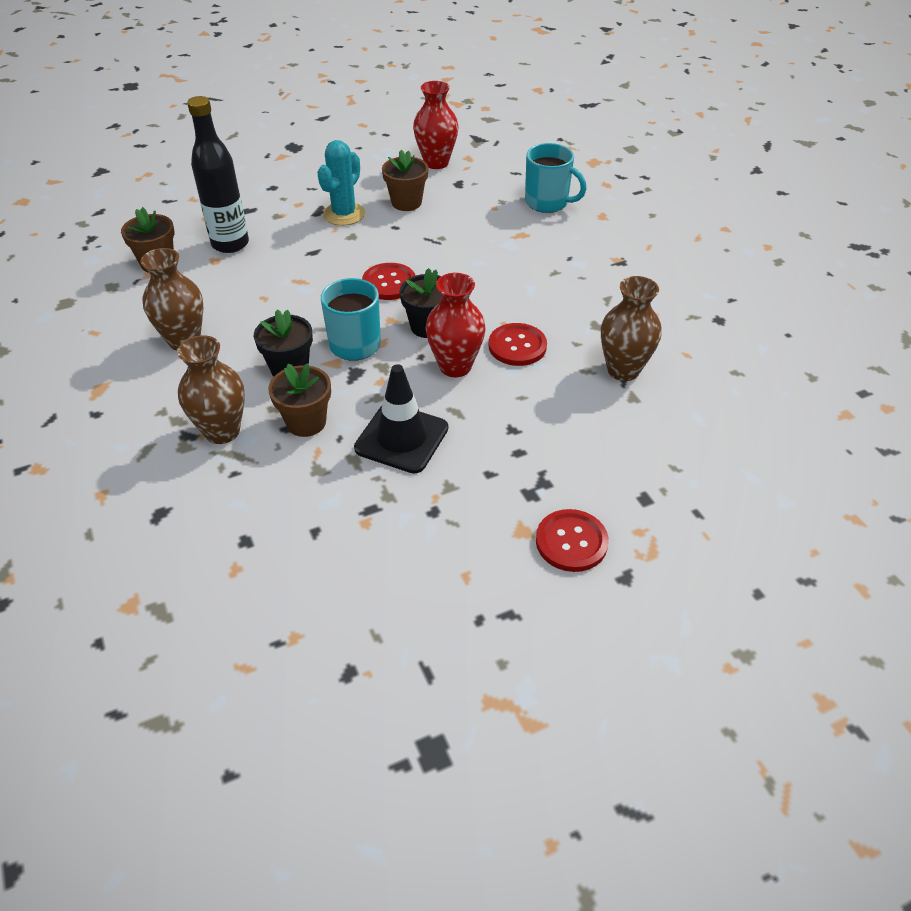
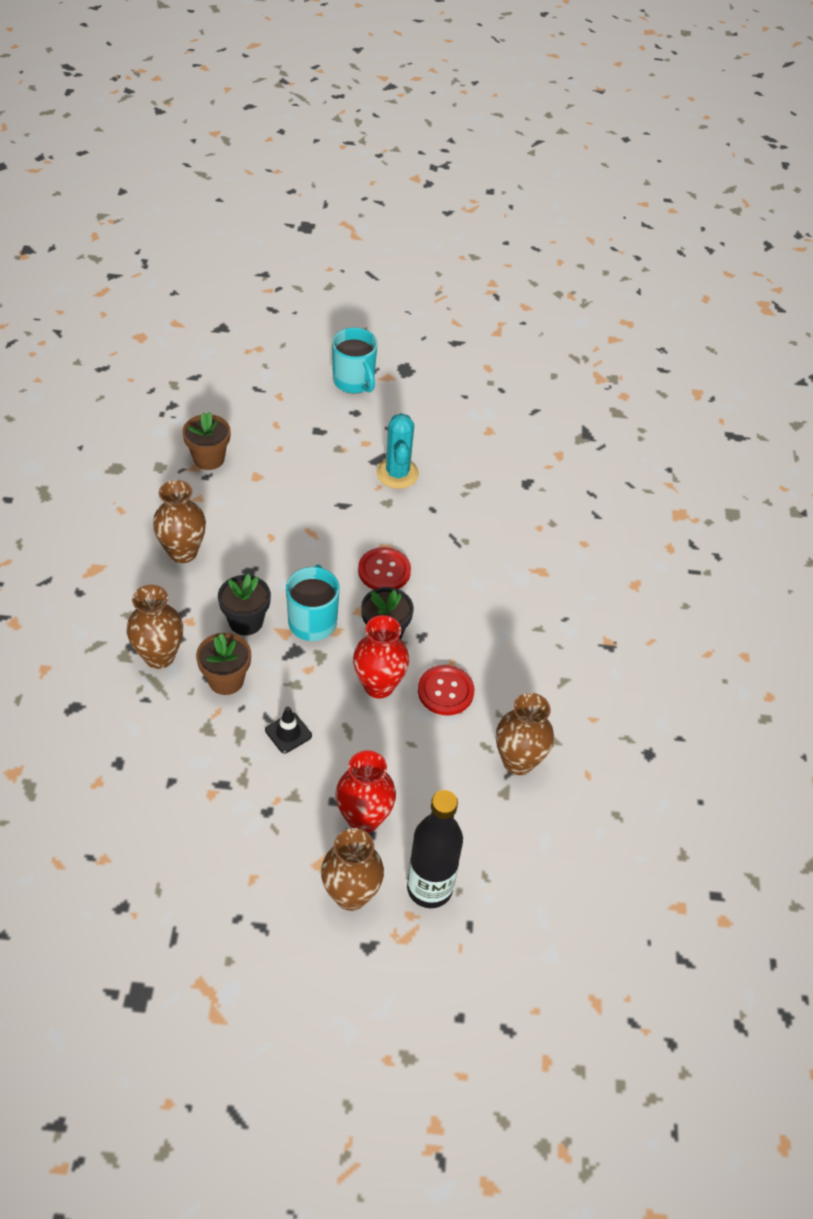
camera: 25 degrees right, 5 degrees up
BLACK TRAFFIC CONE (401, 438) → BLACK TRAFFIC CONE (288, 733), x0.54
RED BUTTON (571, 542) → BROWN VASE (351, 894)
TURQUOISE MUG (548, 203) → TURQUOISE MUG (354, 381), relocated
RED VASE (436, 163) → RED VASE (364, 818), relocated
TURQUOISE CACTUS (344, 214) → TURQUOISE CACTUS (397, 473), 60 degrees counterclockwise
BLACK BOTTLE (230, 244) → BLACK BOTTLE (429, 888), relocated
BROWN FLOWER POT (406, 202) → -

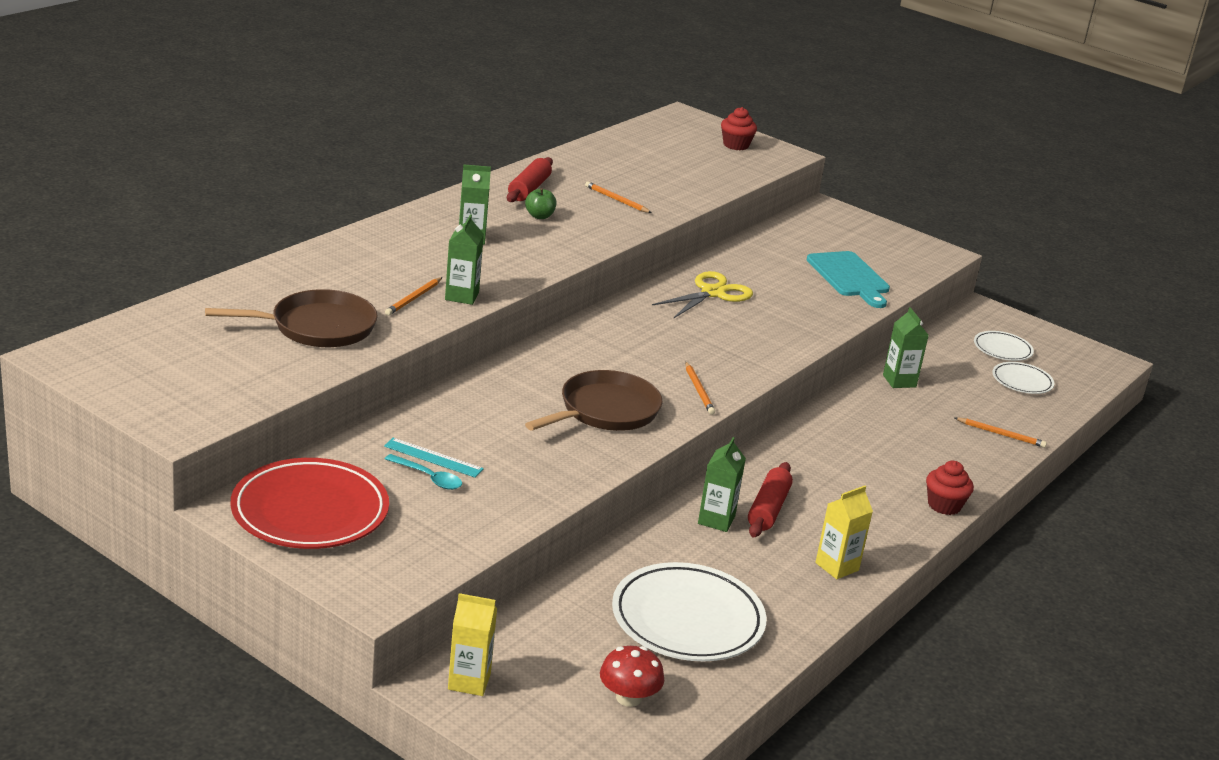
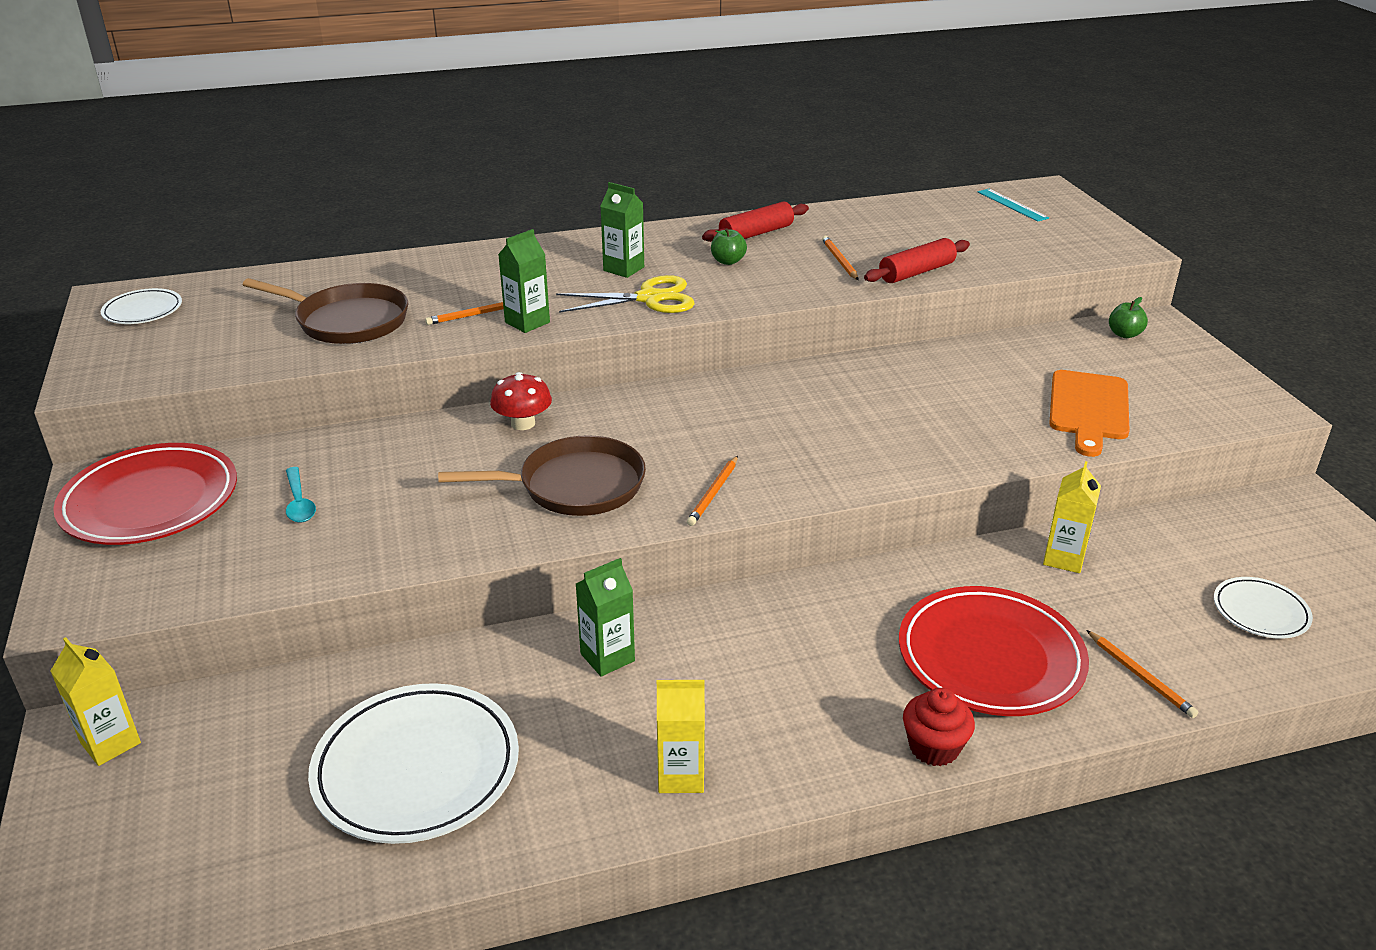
camera: 40 degrees right, 5 degrees up
WHITE PLATE (1002, 349) → WHITE PLATE (143, 311), relocated
RED MUSHROOM (628, 698) → RED MUSHROOM (523, 423), relocated
YELLOW SCISSORS (712, 293) → YELLOW SCISSORS (649, 298), relocated
RED ROLLING PIN (768, 509) → RED ROLLING PIN (916, 272), relocated
- → RED PLATE (990, 657)
TURQUOISE RULER (433, 457) → TURQUOISE RULER (1012, 205), relocated
GREEN CARTON (899, 381) → YELLOW CARTON (1064, 558)
TURQUOISE CUTTING BOARD (849, 277) → ORANGE CUTTING BOARD (1089, 409)
- → GREEN APPLE (1124, 334)
RED CUPCAKE (736, 145) → -

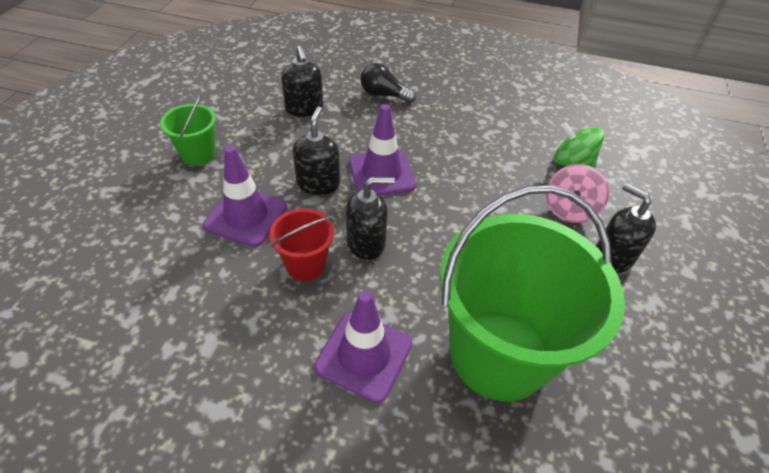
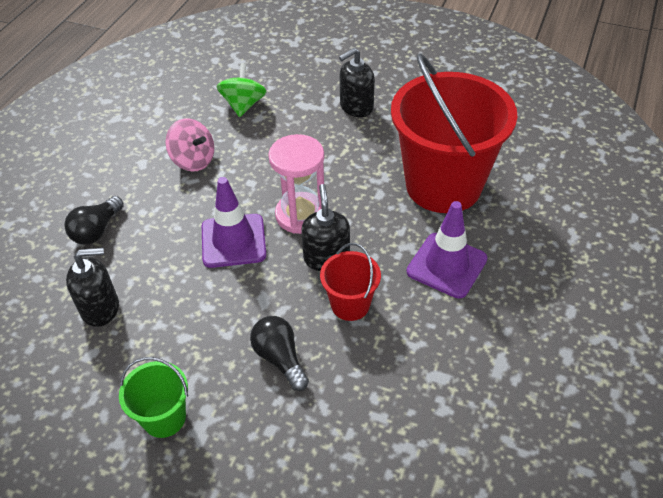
camera: 80 degrees left, 0 degrees up
PINK SPINNING TOP (569, 209) → PINK SPINNING TOP (193, 160), relocated
GREEN SPINNING TOP (572, 162) → GREEN SPINNING TOP (243, 105), 150 degrees clockwise
PURPLE TRAFFIC CONE (246, 216) → BLACK LIGHT BULB (280, 358)
- → PINK HOURGLASS (301, 215)
GREEN BUCKET (498, 353) → RED BUCKET (443, 185)
BLACK SOAP DISPENSER (318, 183) → -

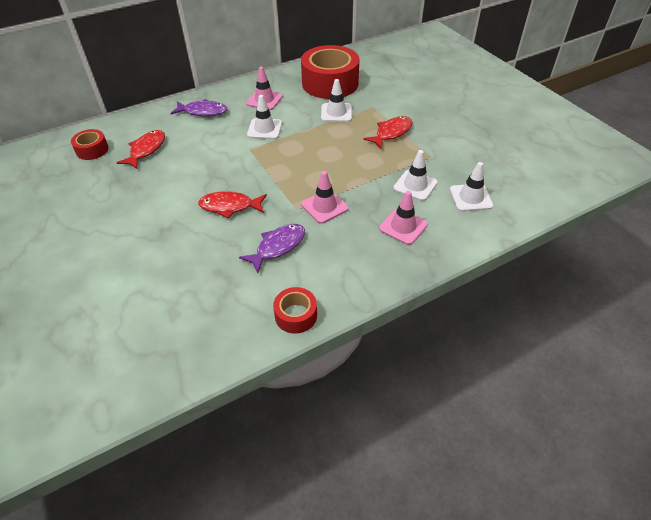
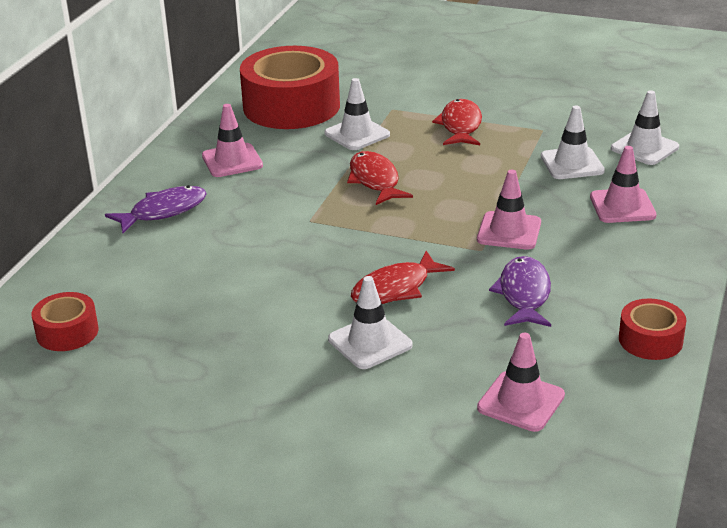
camera: 40 degrees left, 15 degrees down
WHITE TRAFFIC CONE (264, 129) → WHITE TRAFFIC CONE (370, 342), relocated
RED FISH (146, 150) → RED FISH (375, 180), relocated
- → PINK TRAFFIC CONE (521, 402)

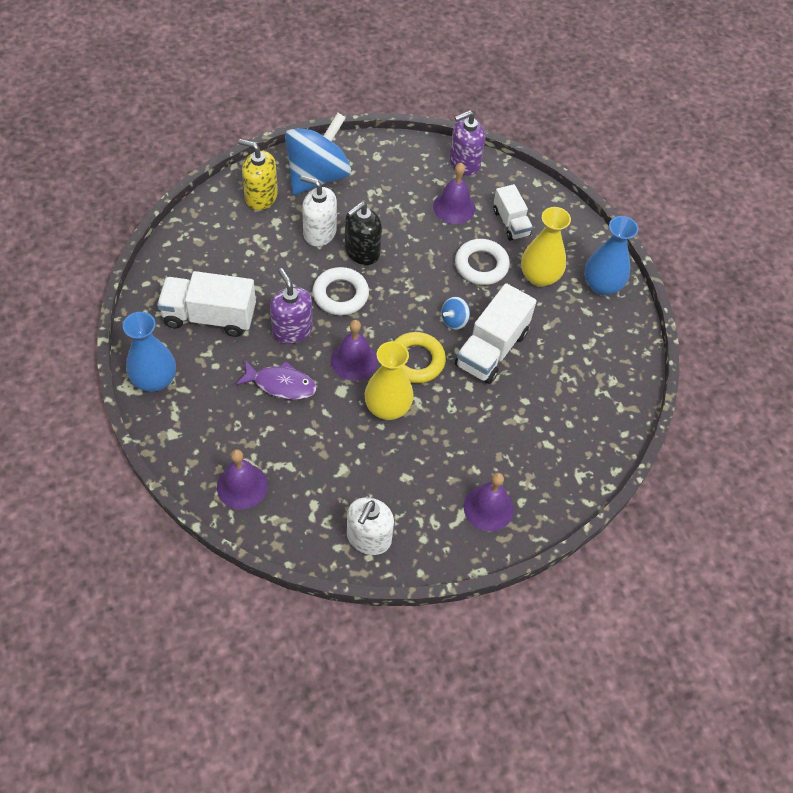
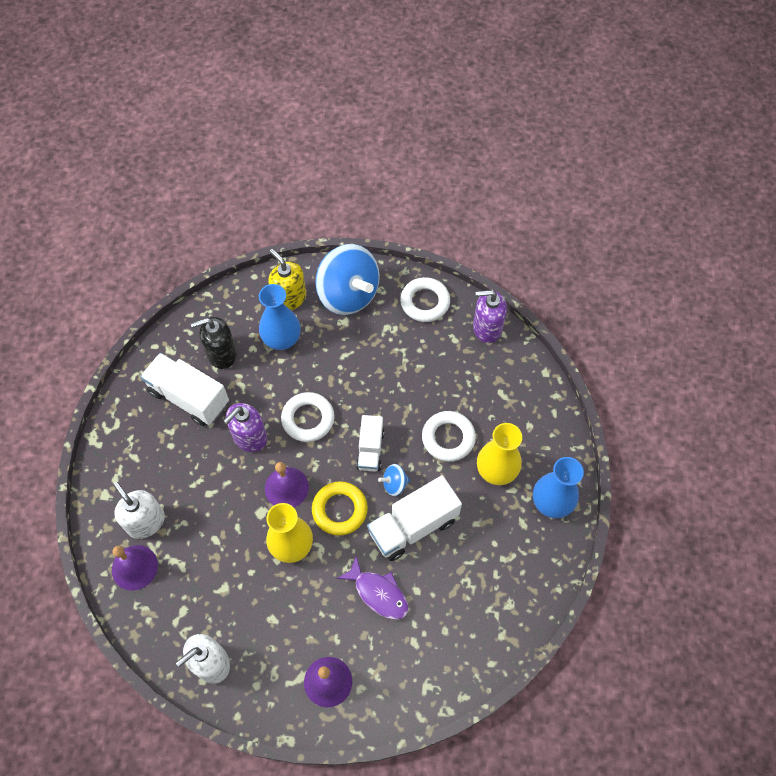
camera: 30 degrees right, 5 degrees up
WHITE SOAP DISPENSER (319, 232) → WHITE SOAP DISPENSER (146, 522), relocated
BLACK SOAP DISPENSER (362, 252) → BLACK SOAP DISPENSER (222, 354), relocated
PURPLE SOAP DISPENSER (292, 330) → PURPLE SOAP DISPENSER (250, 437), 135 degrees counterclockwise
BLUE VASE (154, 380) → BLUE VASE (282, 339), relocated
BLUE SPINNING TOP (318, 176) → BLUE SPINNING TOP (348, 295), 75 degrees clockwise
PURPLE FISH (281, 384) → PURPLE FISH (378, 593), relocated
WHITE TRUCK (511, 223) → WHITE TRUCK (370, 449), relocated
- → WHITE RING (425, 302)
PURPLE BELL (454, 207) → -

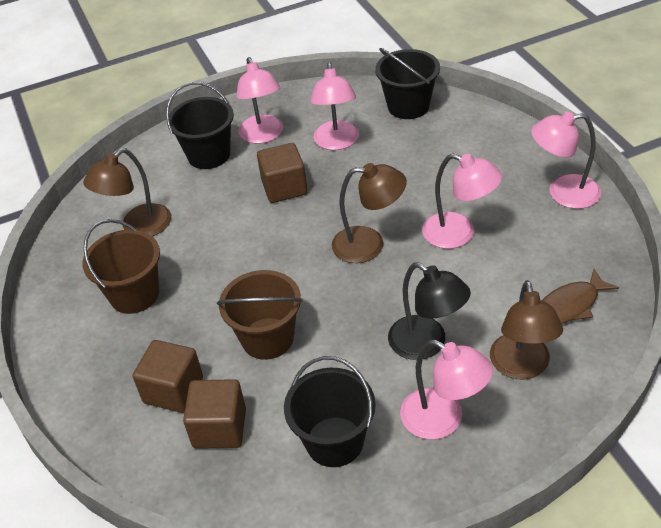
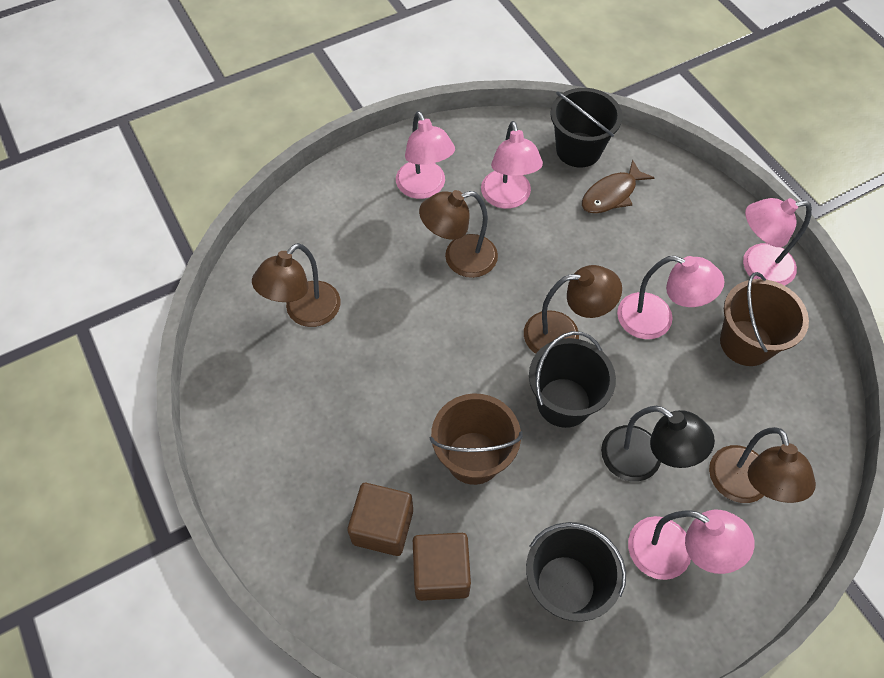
camera: 10 degrees left, 15 degrees up
BROWN CUBE (284, 187) → BROWN LAMP (459, 259)
BLACK BUCKET (209, 155) → BLACK BUCKET (563, 402), relocated
BROWN FISH (570, 305) → BROWN FISH (611, 194), relocated
BROWN BUCKET (134, 295) → BROWN BUCKET (746, 343), relocated

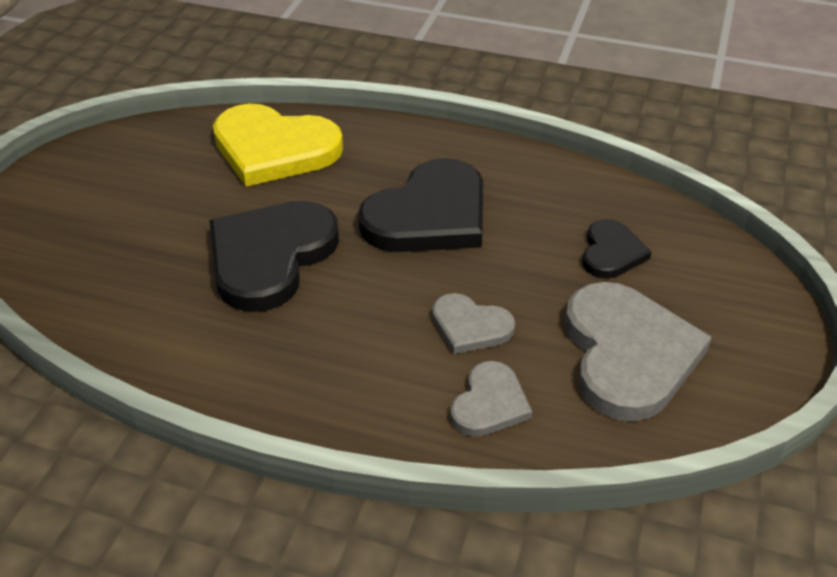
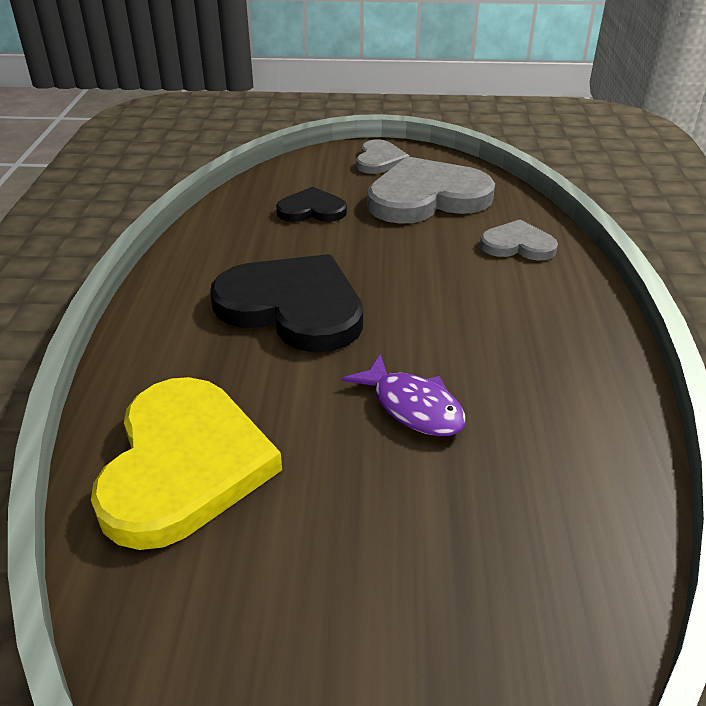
camera: 105 degrees left, 5 degrees down
BLACK HEART (270, 257) → PURPLE FISH (412, 407)
GREY HEART (470, 326) → GREY HEART (379, 160), relocated

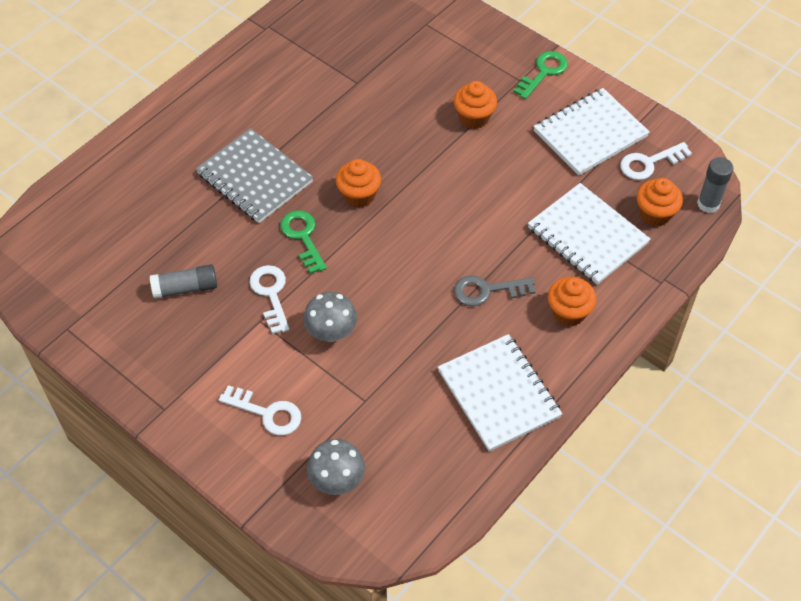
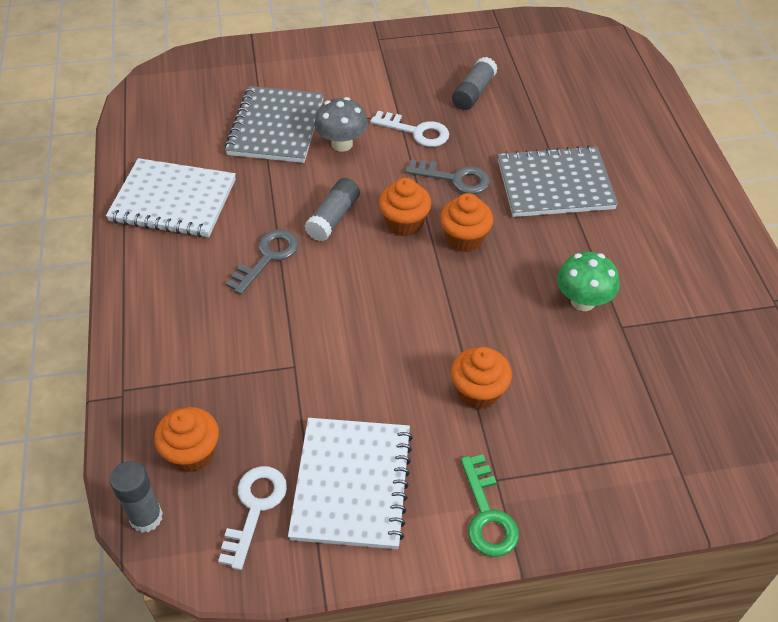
camera: 130 degrees right, 5 degrees down
- → GREY NOTEBOOK (276, 127)
- → GREY GLUE STICK (333, 218)
ORANGE CUPCAKE (568, 312) → ORANGE CUPCAKE (404, 223), relocated
GREEN KEY (303, 237) → GREY KEY (455, 178)
- → GREEN MUSHROOM (583, 301)
WHITE KEY (267, 413) → -
GREY MUSHROOM (337, 480) → -
WHITE NOTEBOOK (587, 236) → -

